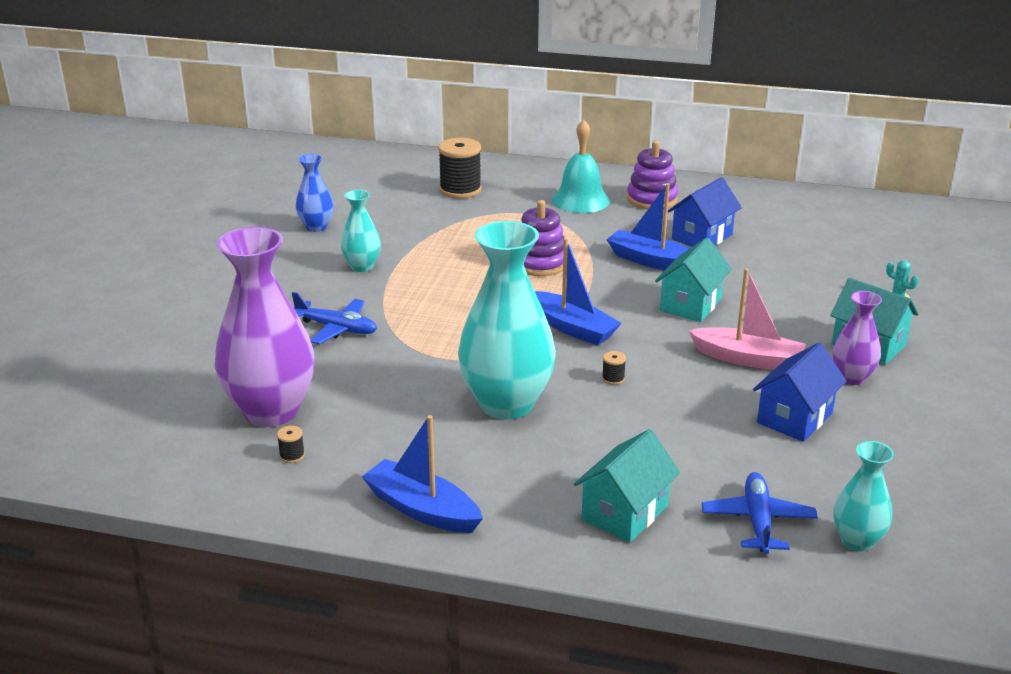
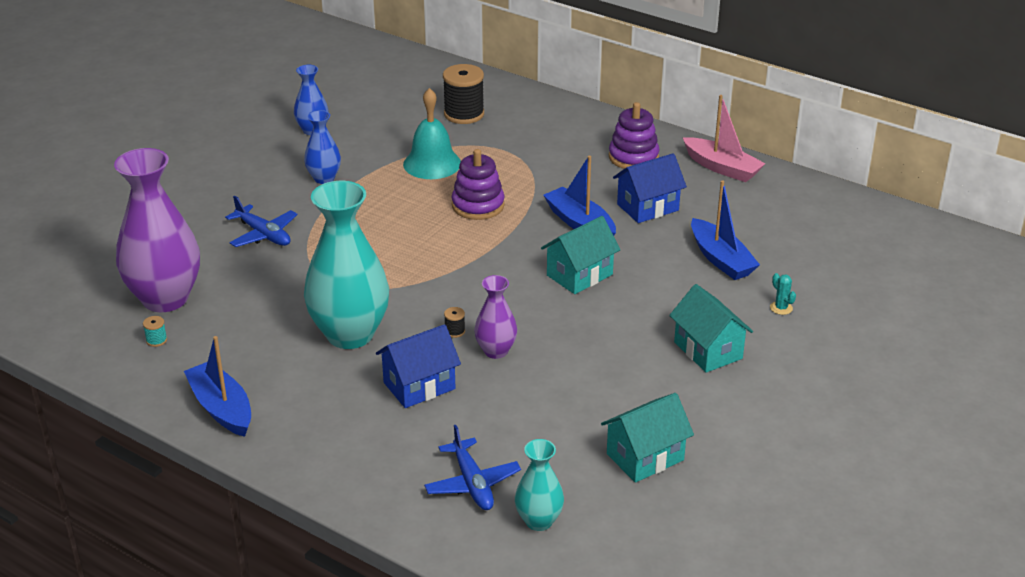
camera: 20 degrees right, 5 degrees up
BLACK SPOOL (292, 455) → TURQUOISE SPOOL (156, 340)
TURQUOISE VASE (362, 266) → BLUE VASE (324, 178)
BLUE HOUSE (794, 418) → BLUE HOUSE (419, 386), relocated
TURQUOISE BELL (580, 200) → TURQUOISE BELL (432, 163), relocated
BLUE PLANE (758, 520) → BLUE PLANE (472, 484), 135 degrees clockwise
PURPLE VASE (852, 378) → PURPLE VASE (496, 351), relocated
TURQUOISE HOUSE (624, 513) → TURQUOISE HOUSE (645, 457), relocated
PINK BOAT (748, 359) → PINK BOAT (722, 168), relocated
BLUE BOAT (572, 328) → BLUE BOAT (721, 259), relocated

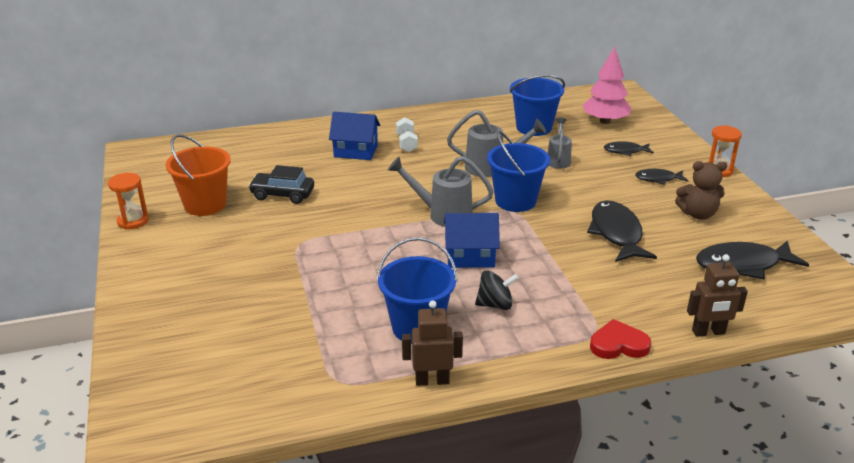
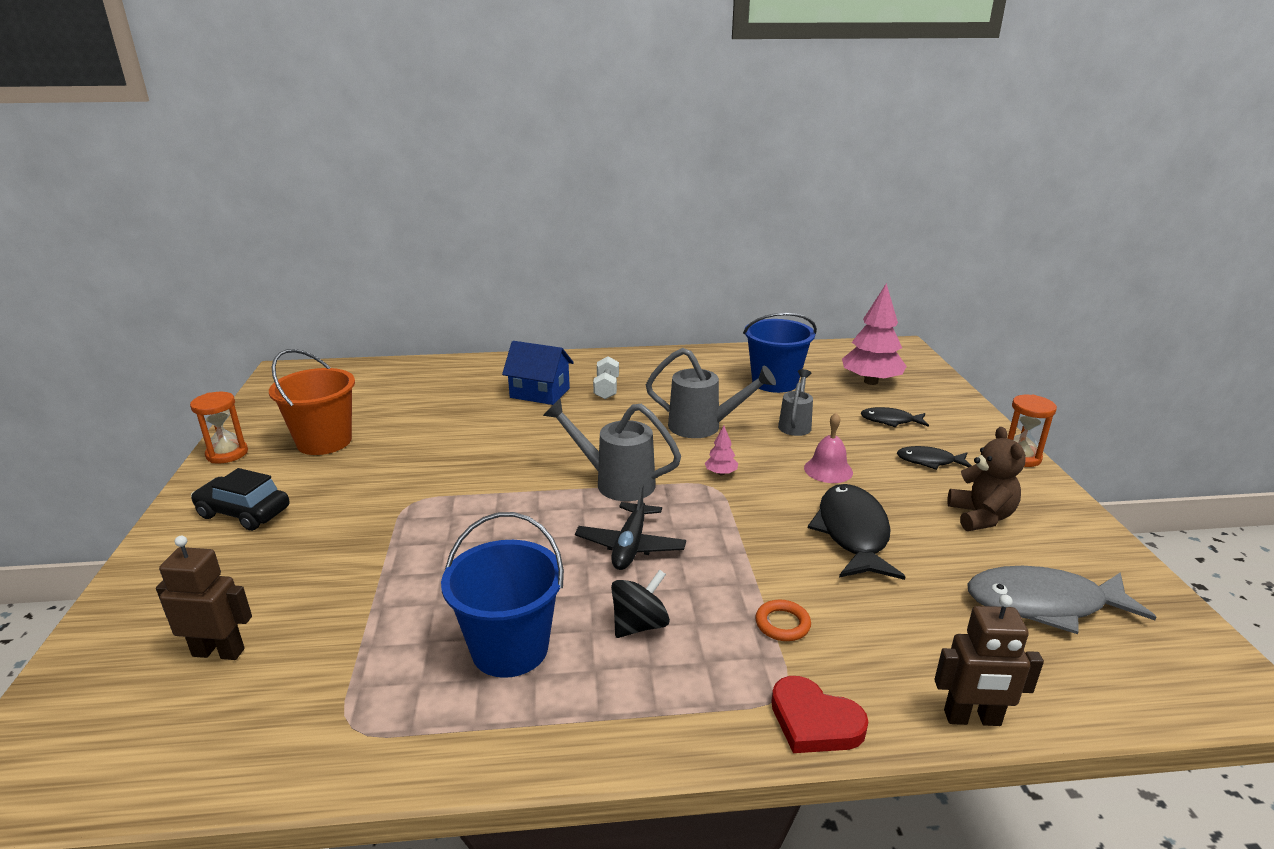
camera: 10 degrees right, 5 degrees down
BROWN ROBOT (432, 380) → BROWN ROBOT (219, 652), relocated
BLACK CAR (282, 195) → BLACK CAR (244, 513), relocated
BLUE HOUSE (470, 256) → BLACK PLANE (630, 545)
BLACK SPINNING TOP (495, 304) → BLACK SPINNING TOP (639, 625), 45 degrees counterclockwise
BLUE BUCKET (515, 201) → PINK TREE (720, 473)
- → ORANGE RING (782, 624)
RED HEART (618, 344) → RED HEART (814, 721), 150 degrees counterclockwise
- → PINK BELL (828, 470)
BROWN TEDDY BEAR (698, 214) → BROWN TEDDY BEAR (981, 517), 105 degrees counterclockwise
BLACK FISH (743, 265) → GREY FISH (1043, 604)

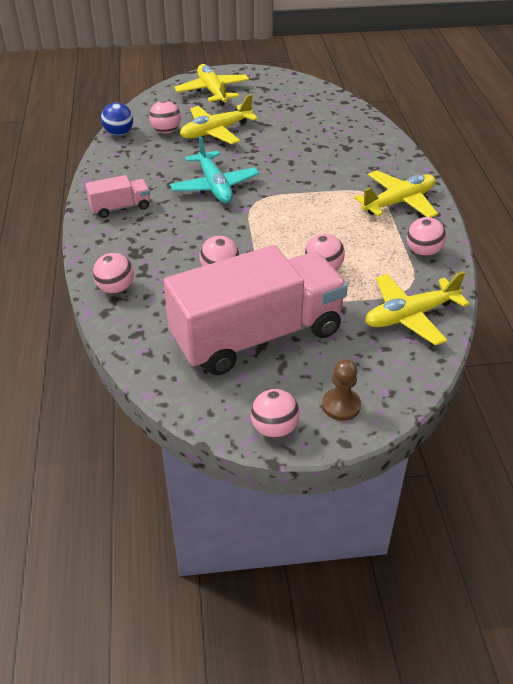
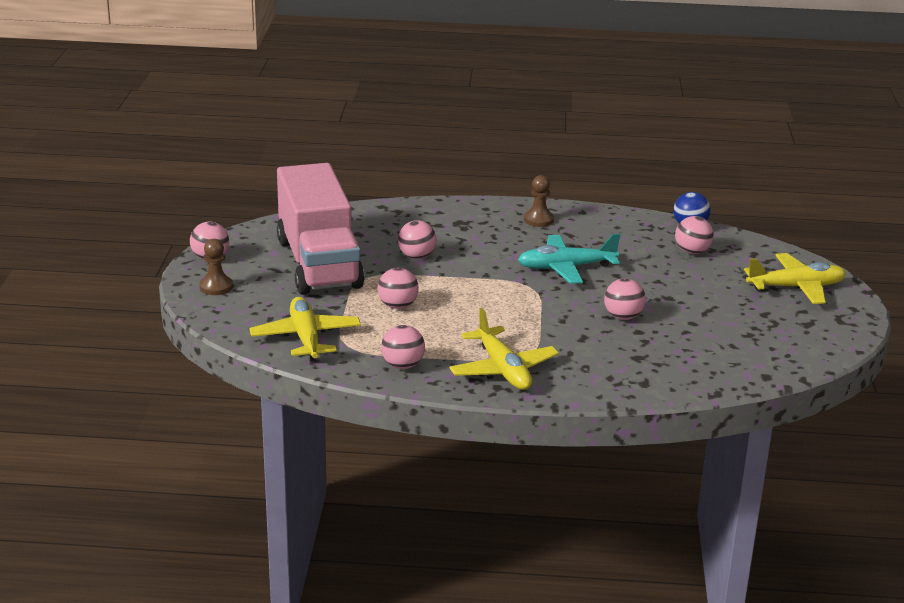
camera: 100 degrees right, 15 degrees down
PINK TRUCK (120, 207) → BROWN PAWN (538, 220)
PINK BALL (116, 289) → PINK BALL (623, 317), relocated
YELLOW PLANE (216, 132) → -

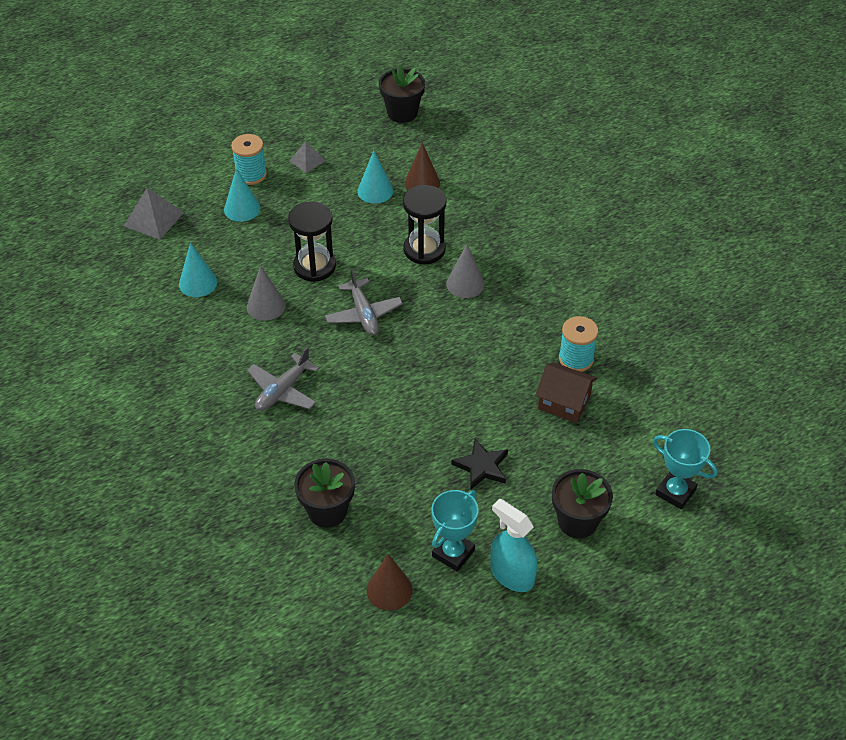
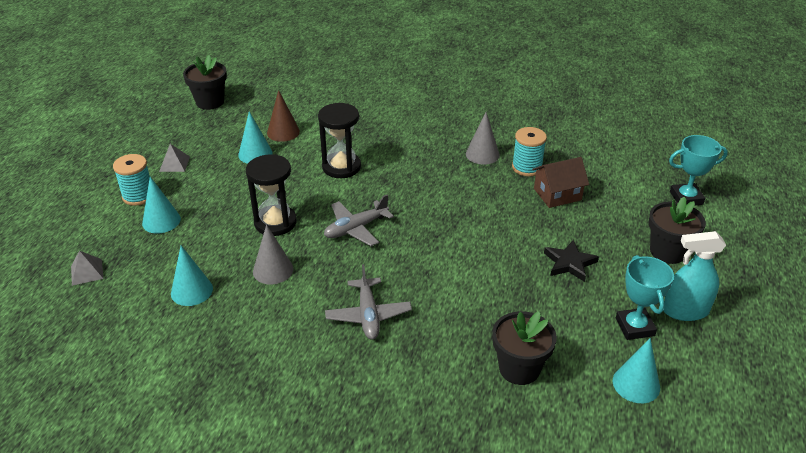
camera: 45 degrees left, 10 degrees down
GREY PYRAMID (154, 219) → GREY PYRAMID (87, 272), x0.63
GREY PLANE (363, 314) → GREY PLANE (356, 228), 120 degrees clockwise
GREY CONE (465, 284) → GREY CONE (482, 154), relocated
BROWN CONE (389, 590) → TURQUOISE CONE (636, 384)

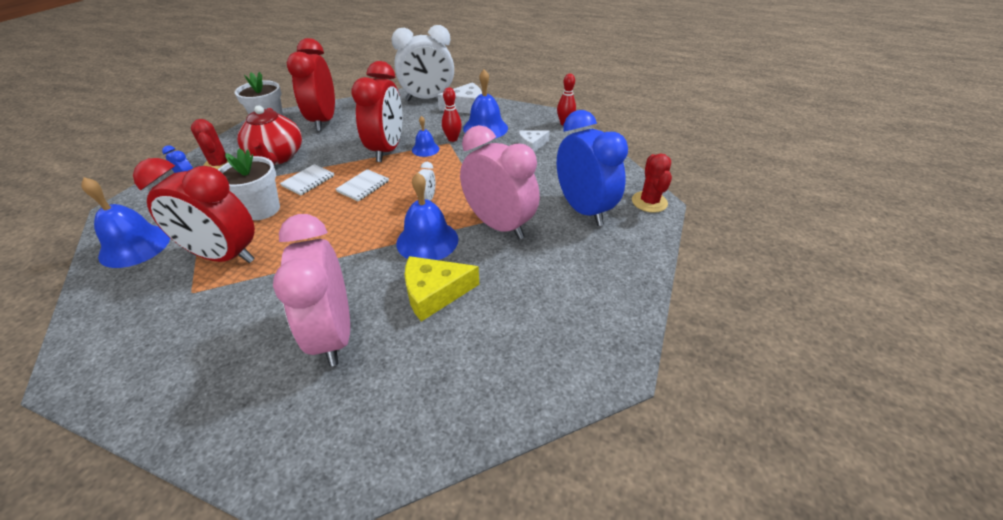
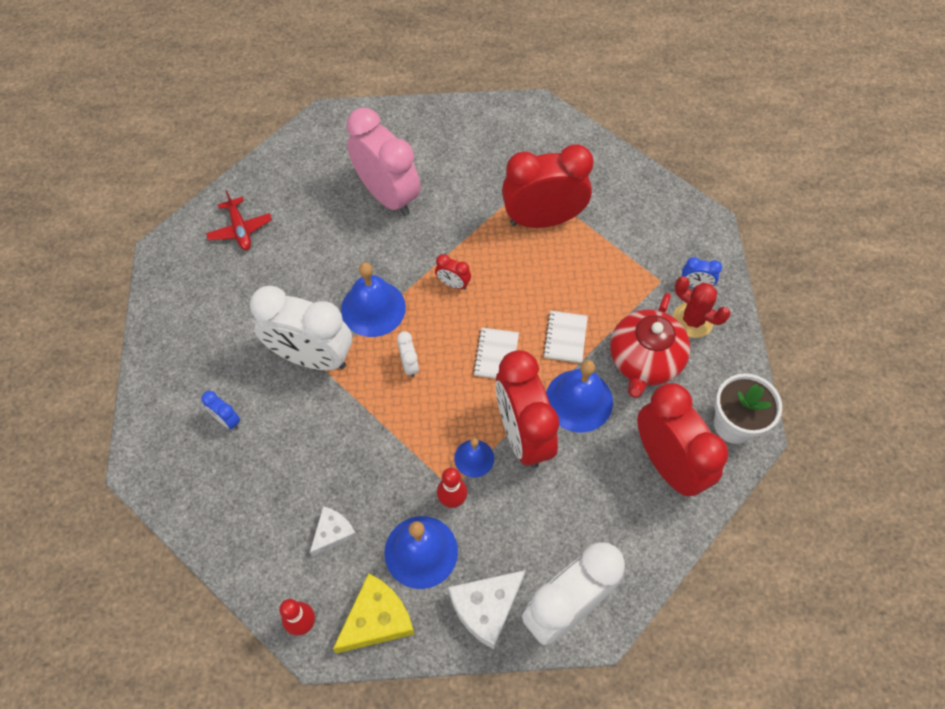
camera: 155 degrees right, 20 degrees up
BLUE CLOCK (583, 209) → BLUE CLOCK (227, 420), x0.41
- → RED PLANE (240, 229)
PINK CLOCK (499, 225) → WHITE CLOCK (312, 357)
YELLOW CHEESE (434, 293) → YELLOW CHEESE (377, 619), relocated
- → RED CLOCK (453, 284)
BLUE BELL (135, 246) → BLUE BELL (578, 400), relocated
RED TEAPOT (277, 157) → RED TEAPOT (644, 361), 120 degrees counterclockwise
WHITE FLOWER POT (262, 209) → -
RED CACTUS (649, 202) → -

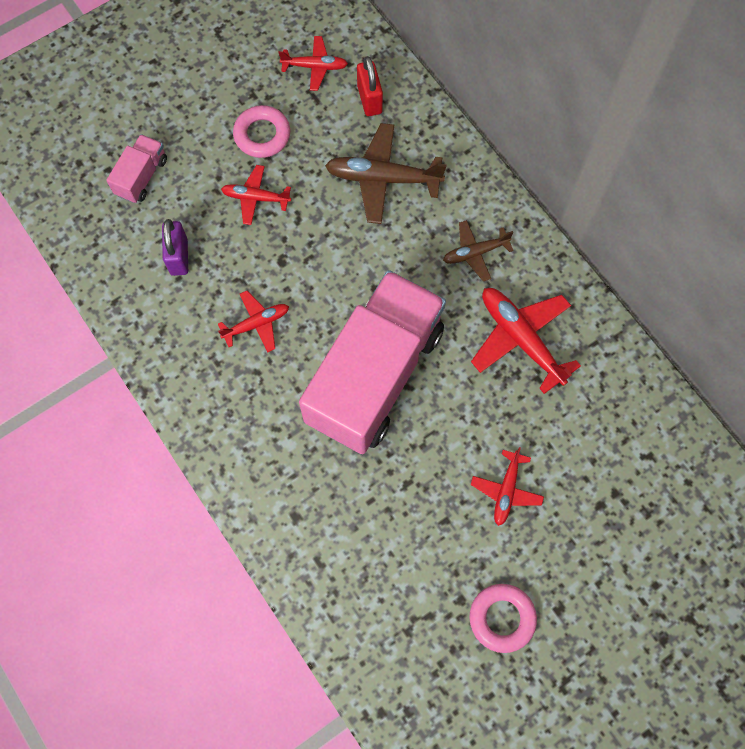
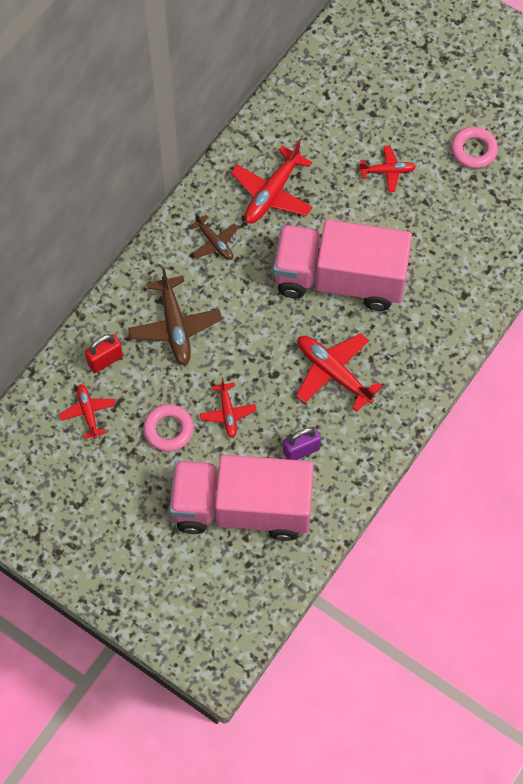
camera: 110 degrees left, 5 degrees down
PINK TRUCK (141, 177) → PINK TRUCK (242, 508), x2.42
RED PLANE (256, 324) → RED PLANE (333, 373), x1.68

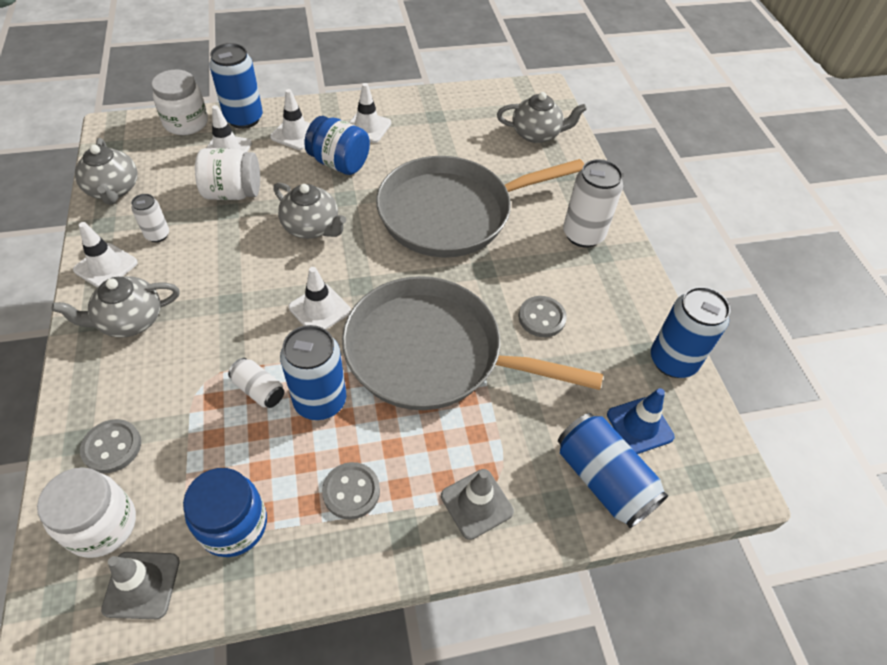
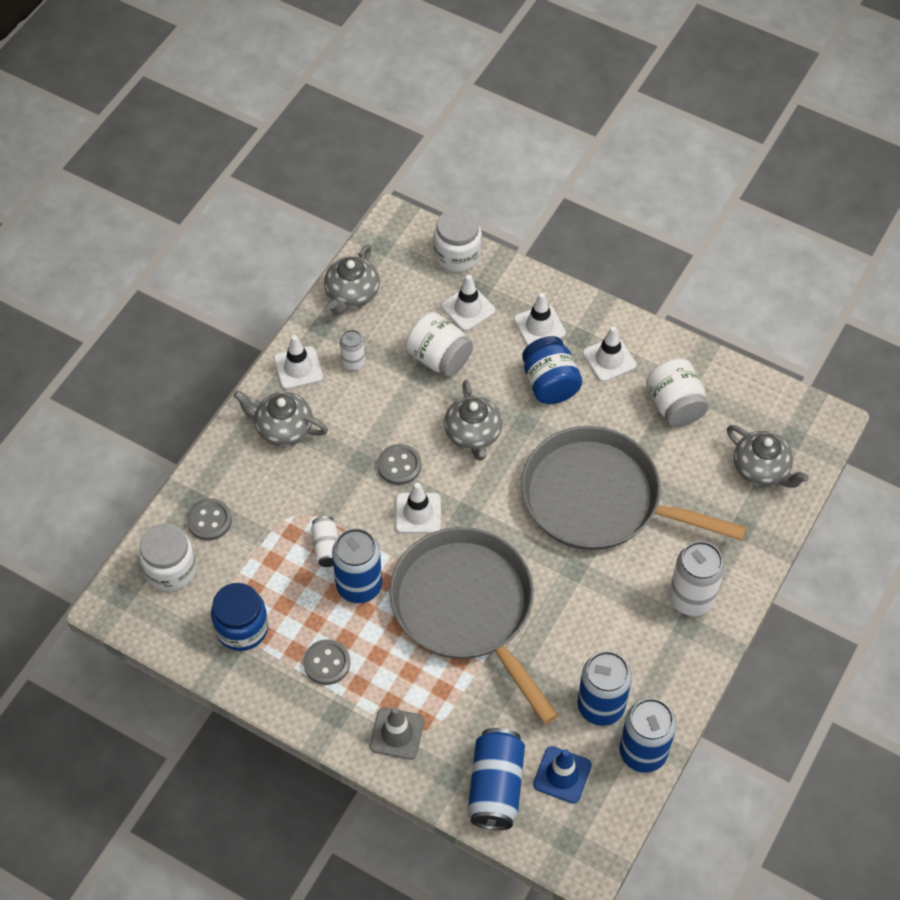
camera: 45 degrees right, 5 degrees up
GREY BUTTON (541, 318) → GREY BUTTON (399, 465), relocated
BLUE CAN (244, 119) → BLUE CAN (601, 706), relocated
- → WHITE JAR (675, 405)
GREY TRAFFIC CONE (142, 585) → -

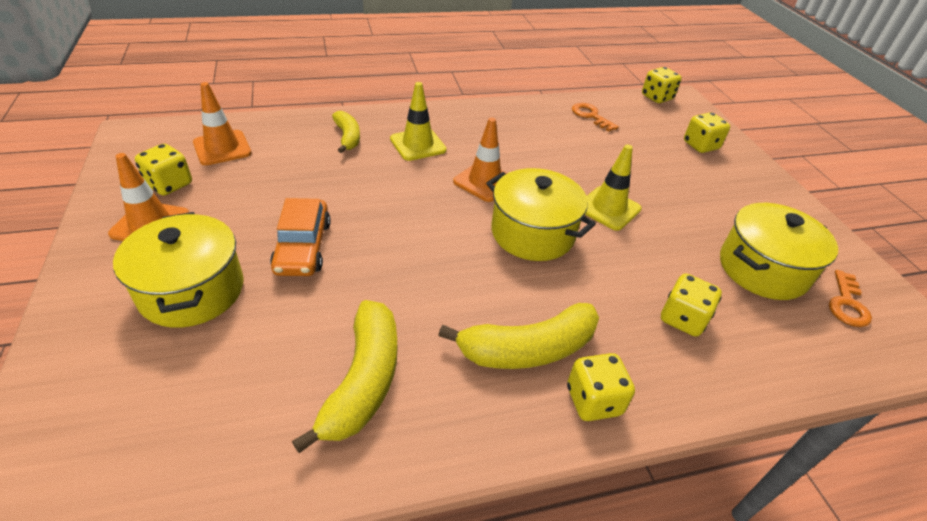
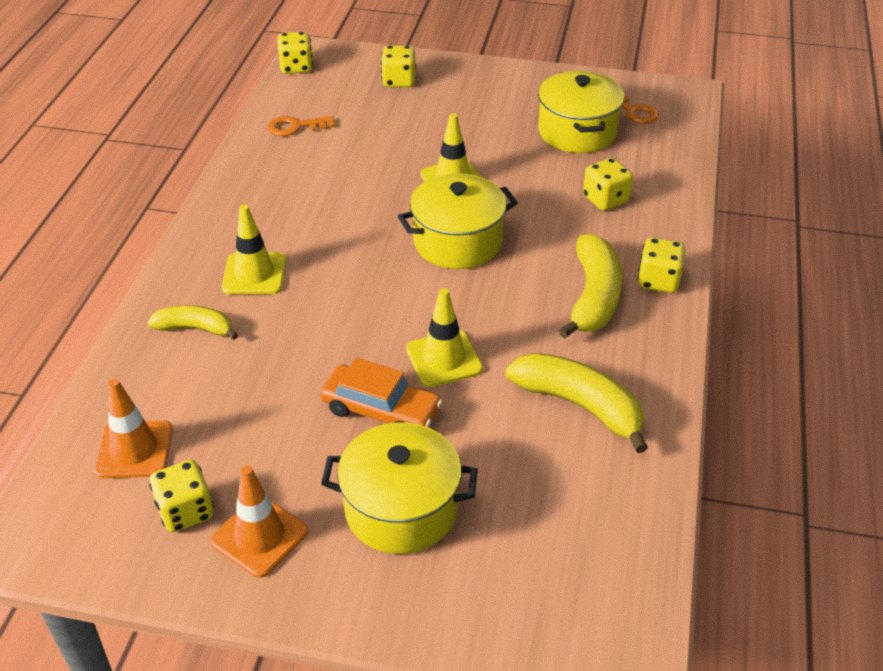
camera: 60 degrees left, 0 degrees up
- → YELLOW TRAFFIC CONE (444, 359)
ORANGE TRAFFIC CONE (484, 181) → -

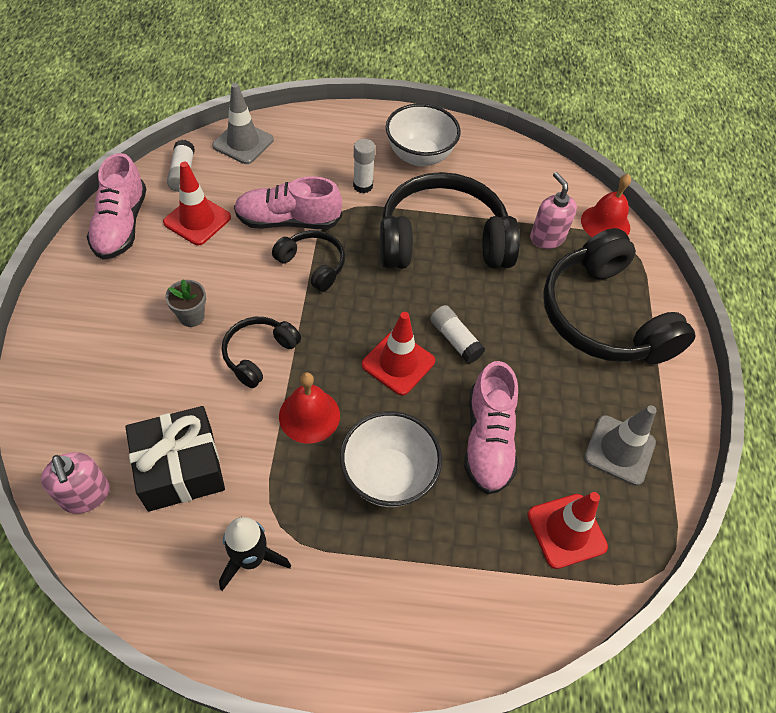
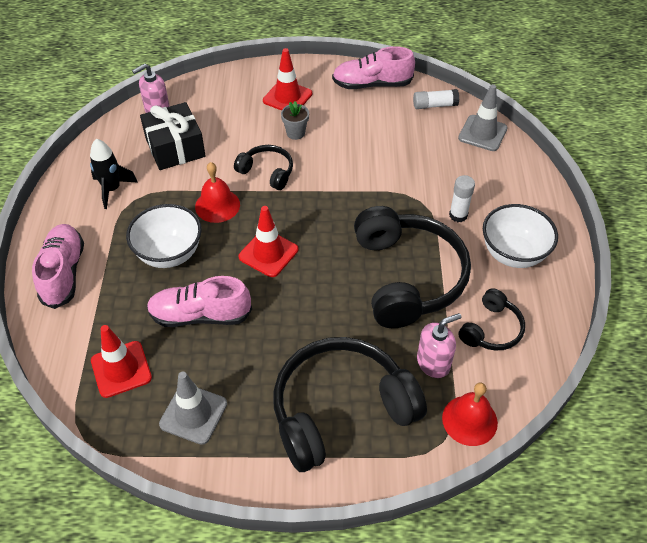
camera: 90 degrees right, 5 degrees down
PINK SHOE (288, 221) → PINK SHOE (63, 273), relocated
RED TRAFFIC CONE (197, 220) → RED TRAFFIC CONE (287, 97), relocated
BLACK HEADPHONES (312, 265) → BLACK HEADPHONES (491, 329), relocated
WHITE GLUE STICK (455, 340) → -

